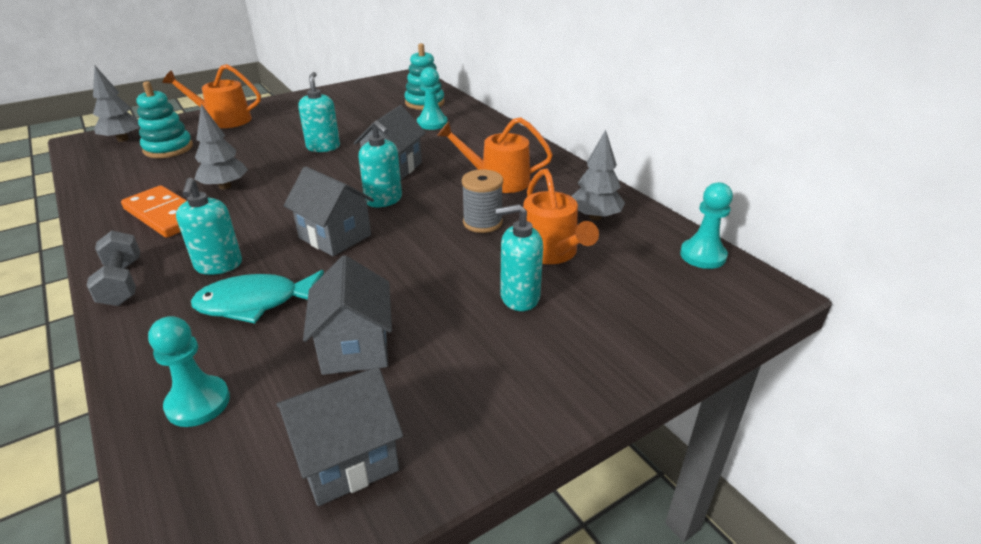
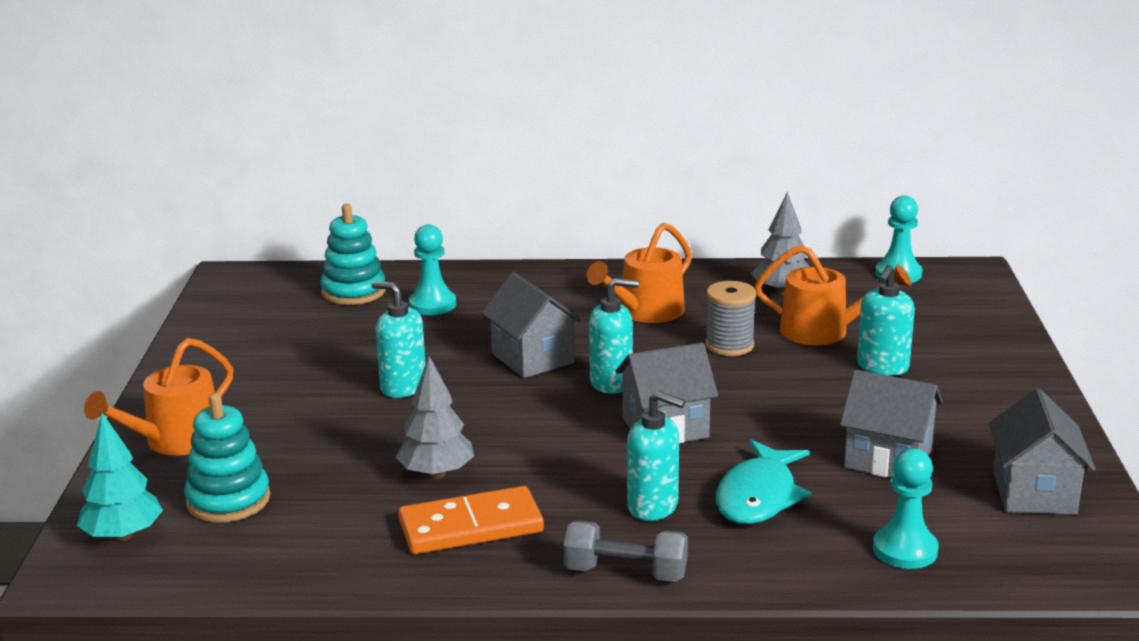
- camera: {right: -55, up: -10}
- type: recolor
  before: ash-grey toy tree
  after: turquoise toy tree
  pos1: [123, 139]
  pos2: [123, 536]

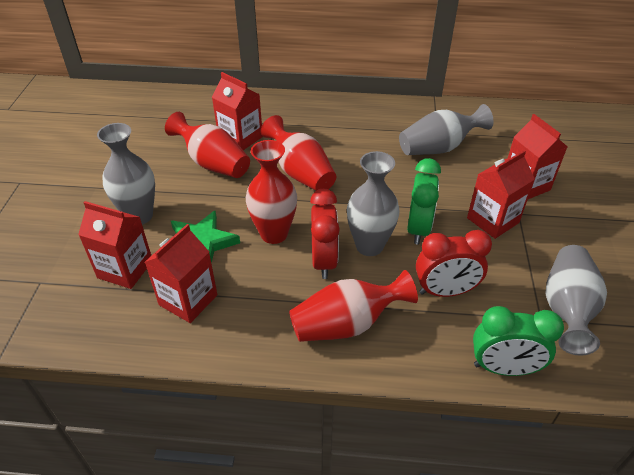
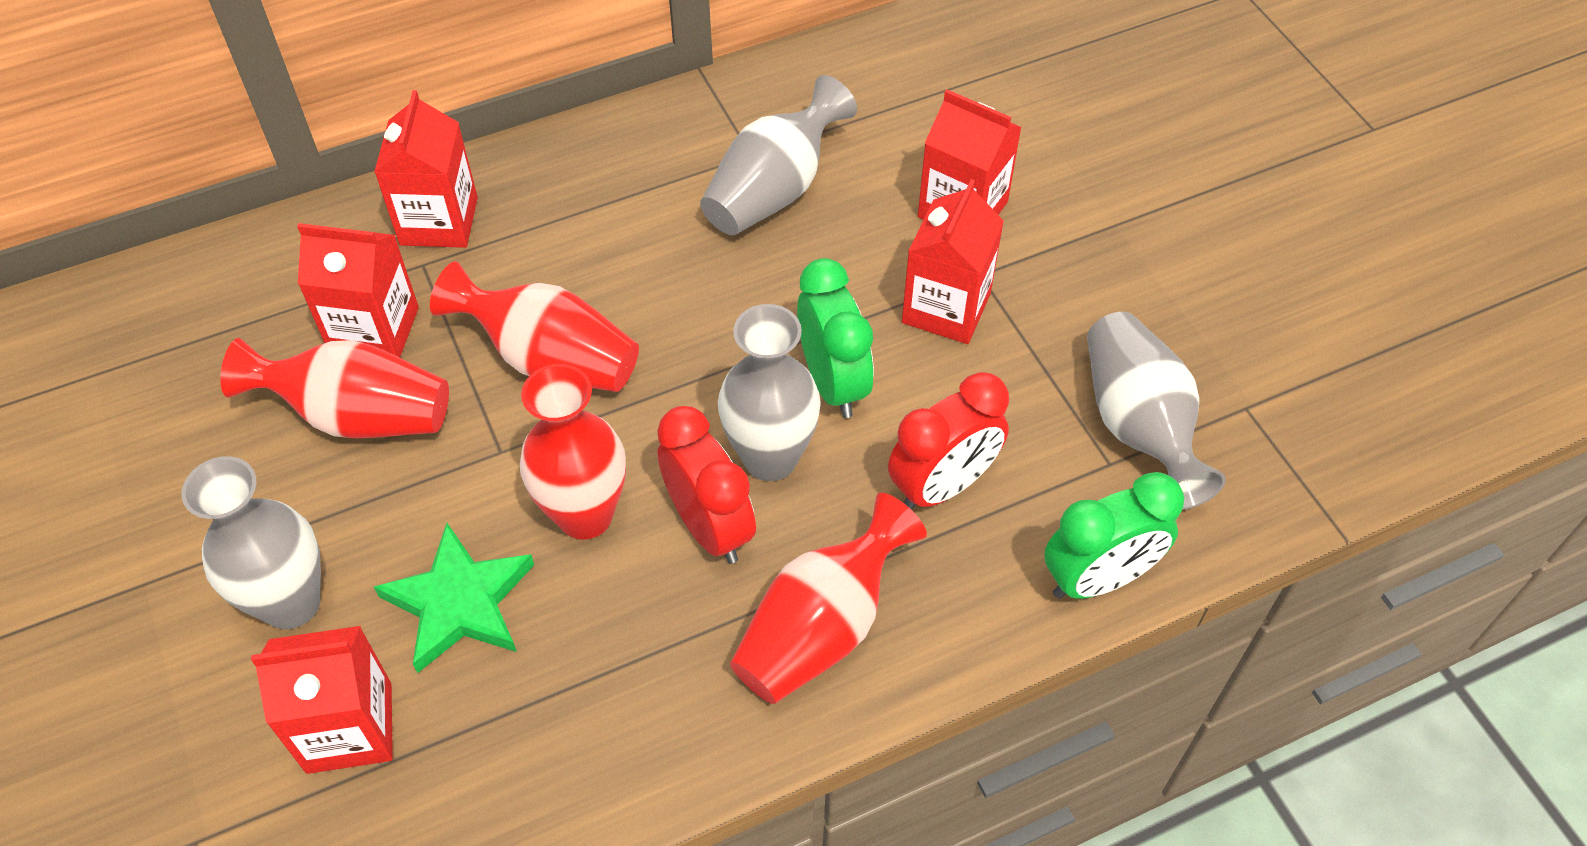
- camera: {right: -30, up: 10}
- type: move
  before: red milk carton
  pos1: [188, 300]
  pos2: [439, 221]

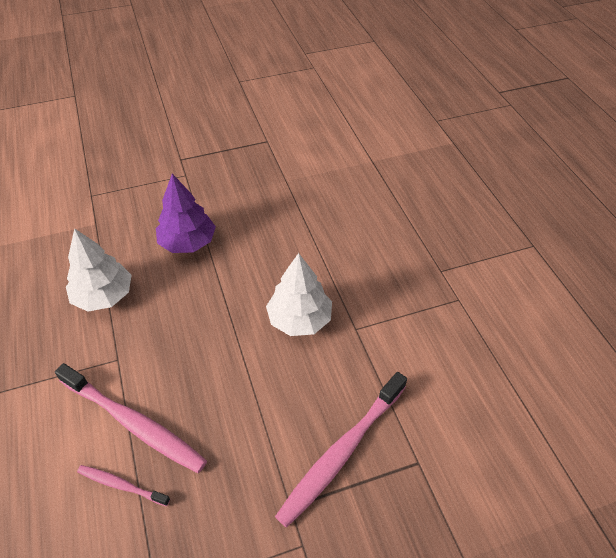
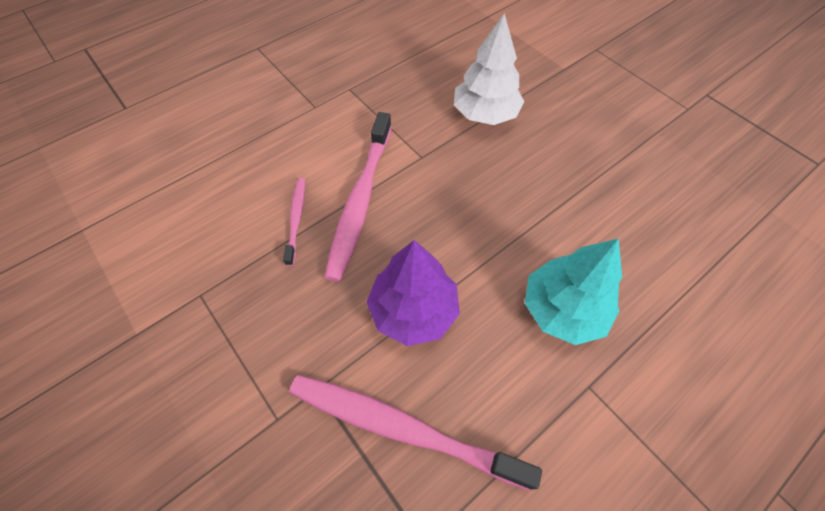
- camera: {right: 70, up: 10}
- type: move
  before: violet toy tree
  pos1: [187, 242]
  pos2: [413, 310]
- type: recolor
  before: snow-white toy tree
  after: turquoise toy tree
  pos1: [299, 319]
  pos2: [563, 309]

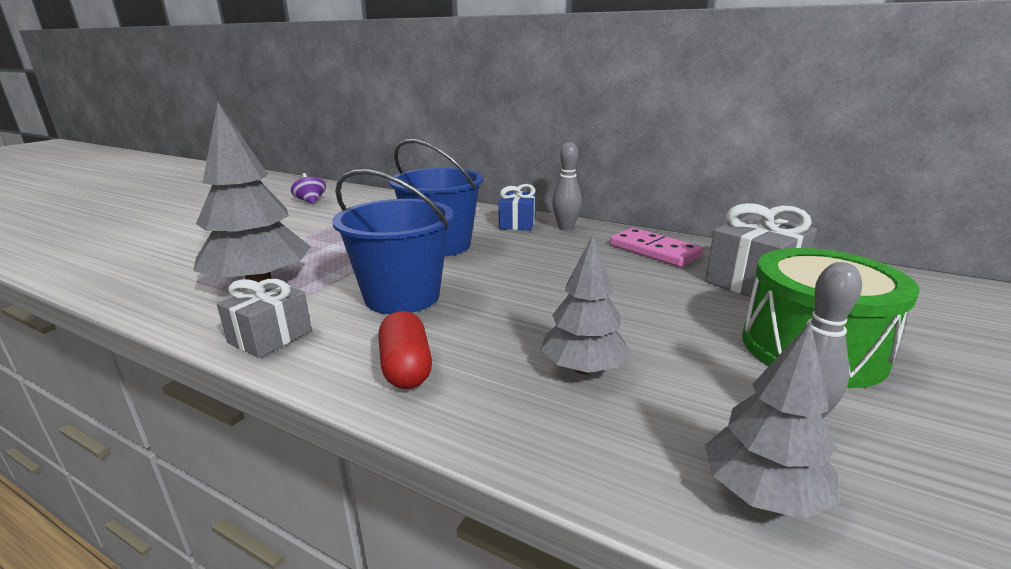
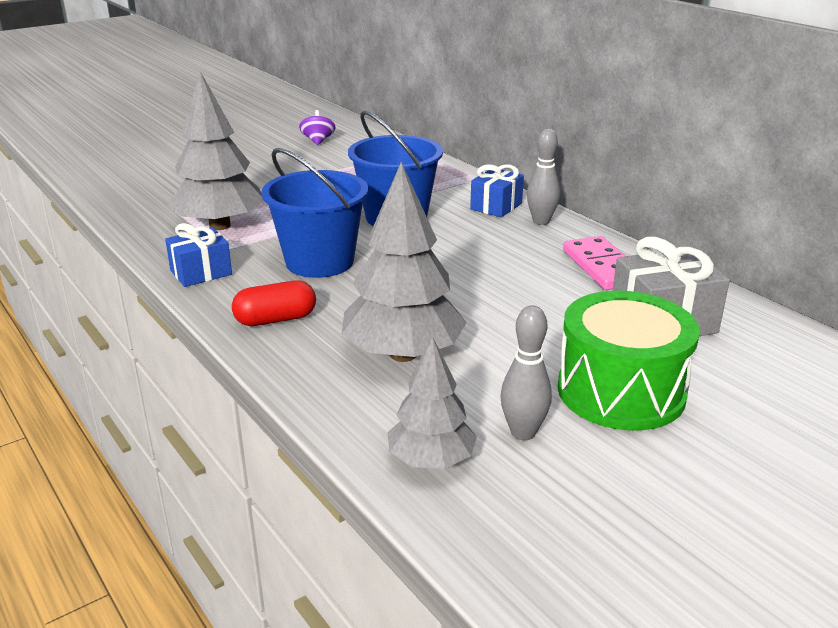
- camera: {right: 25, up: 5}
- type: recolor
  before: ash-grey wrapped gift
  after: blue wrapped gift
  pos1: [270, 336]
  pos2: [201, 272]
- type: rotate
  before: red pill shape
  pos1: [406, 368]
  pos2: [276, 319]
  turn: 60
- type: resize
  before: ash-grey toy tree
  pos1: [583, 368]
  pos2: [403, 354]
  scale: 1.65

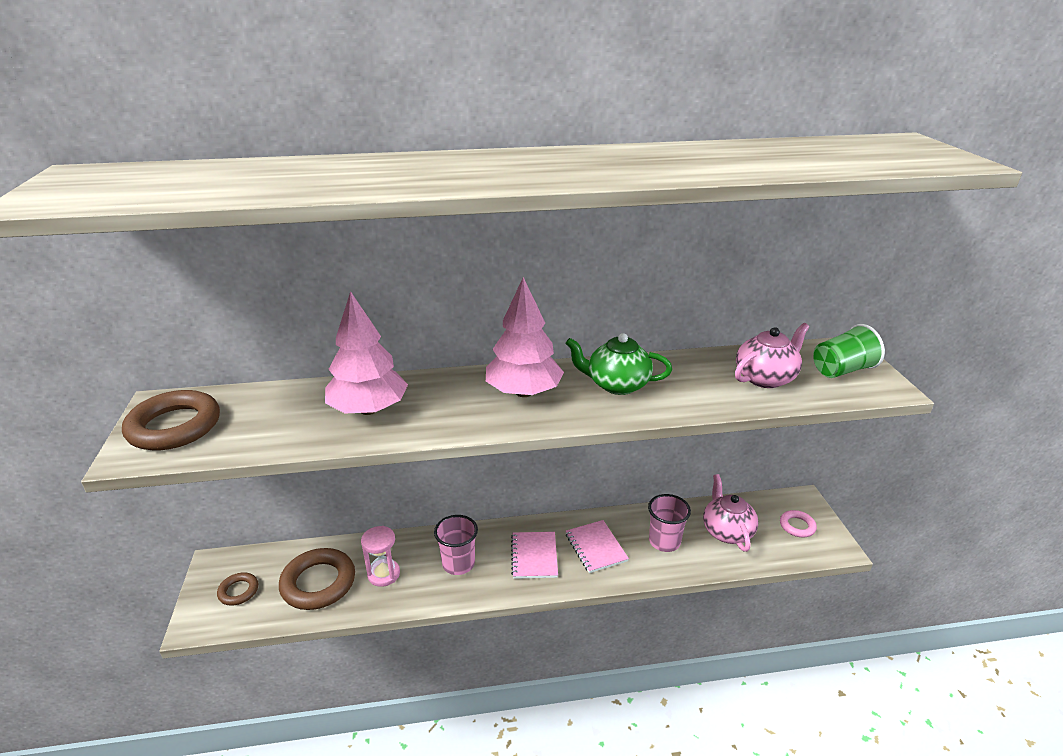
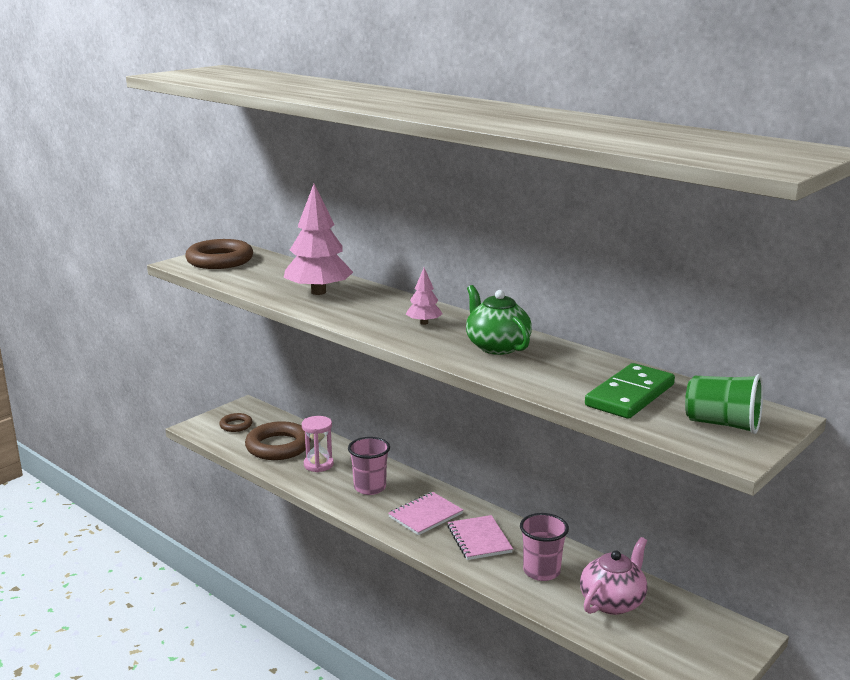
- camera: {right: 50, up: -10}
- type: delete
  before: rose-pink hoop
  pos1: [797, 526]
- type: replace
  before: rose-pink tea pot
  after: emerald domino
  pos1: [765, 378]
  pos2: [630, 395]
- type: rotate
  before: rose-pink notebook
  pos1: [596, 547]
  pos2: [479, 539]
  turn: -45
- type: resize
  before: rose-pink toy tree
  pos1: [524, 392]
  pos2: [424, 323]
  scale: 0.49

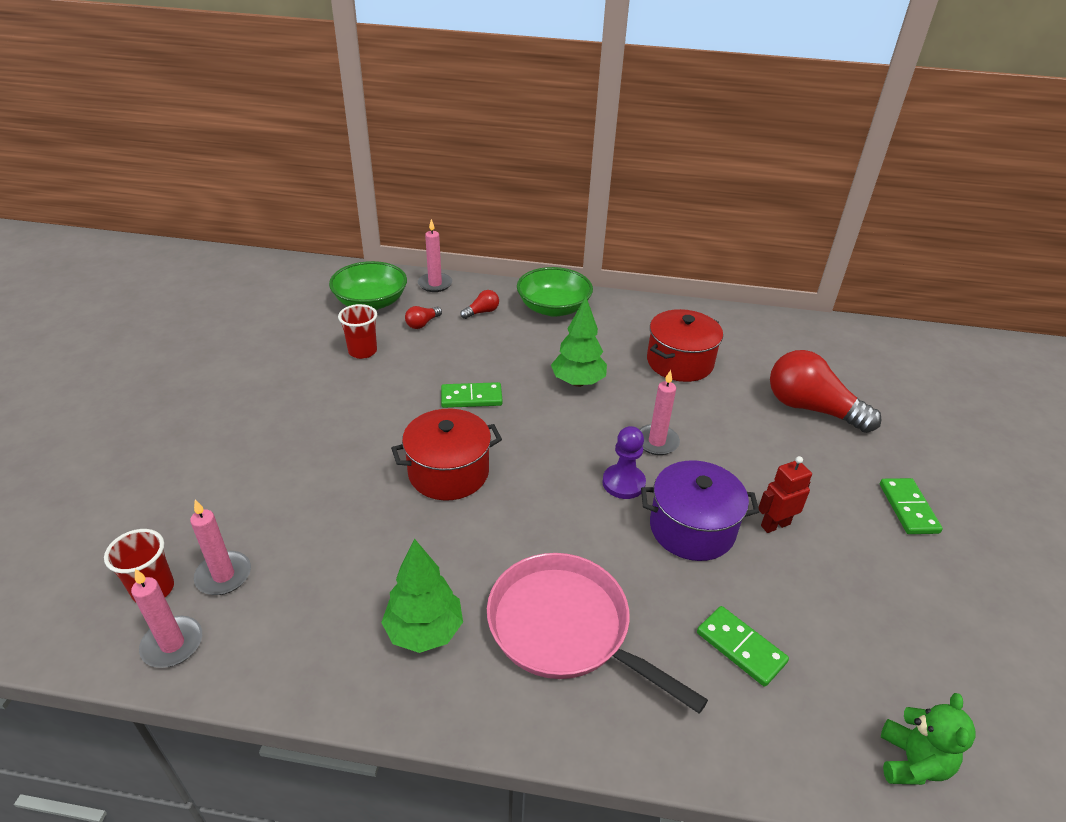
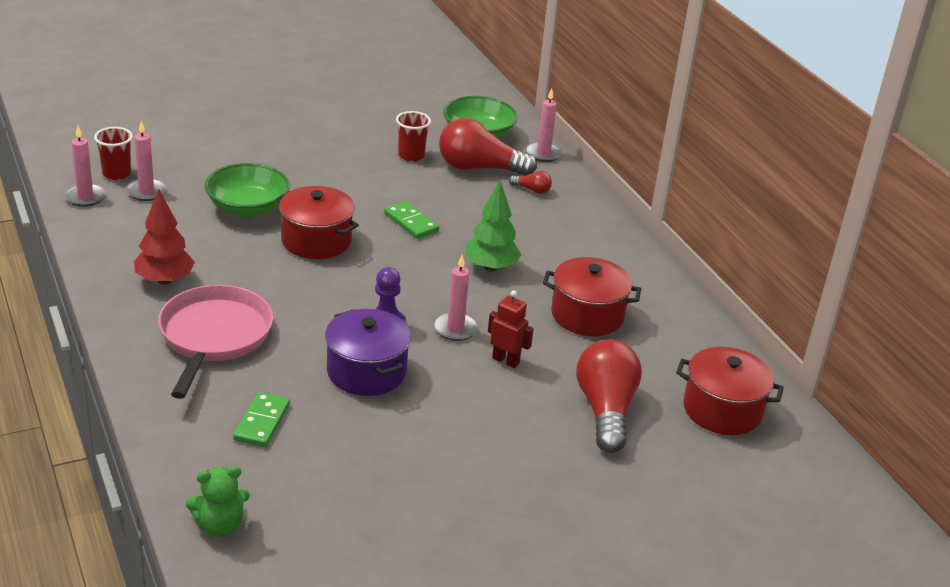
- camera: {right: 55, up: -5}
- type: delete
  before: emerald domino
  pos1: [908, 508]
- type: insert
  after: red pot
  pos2: [722, 410]
- type: move
  before: emerald serving bowl
  pos1: [553, 308]
  pos2: [247, 208]
- type: move
  before: red toy robot
  pos1: [775, 525]
  pos2: [506, 361]
- type: recolor
  before: emerald toy tree
  after: red toy tree
  pos1: [424, 631]
  pos2: [165, 280]
- type: resize
  before: red bulb
  pos1: [422, 324]
  pos2: [479, 168]
  scale: 2.28

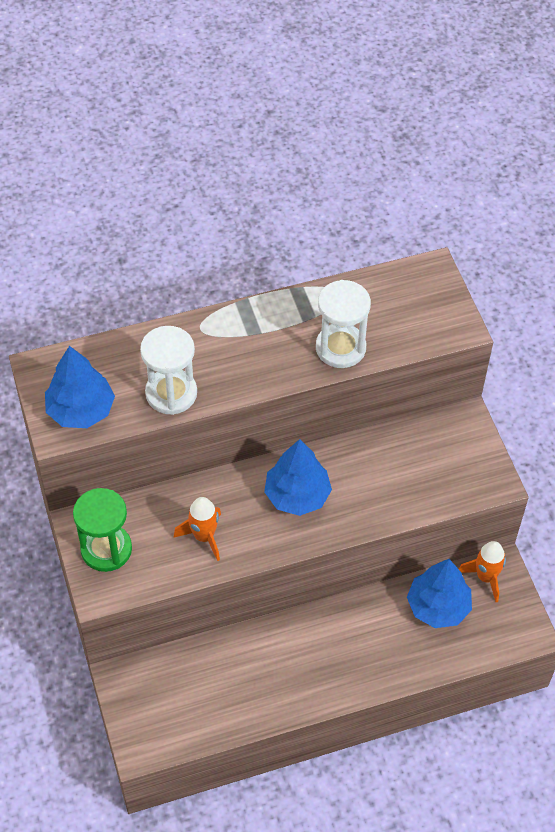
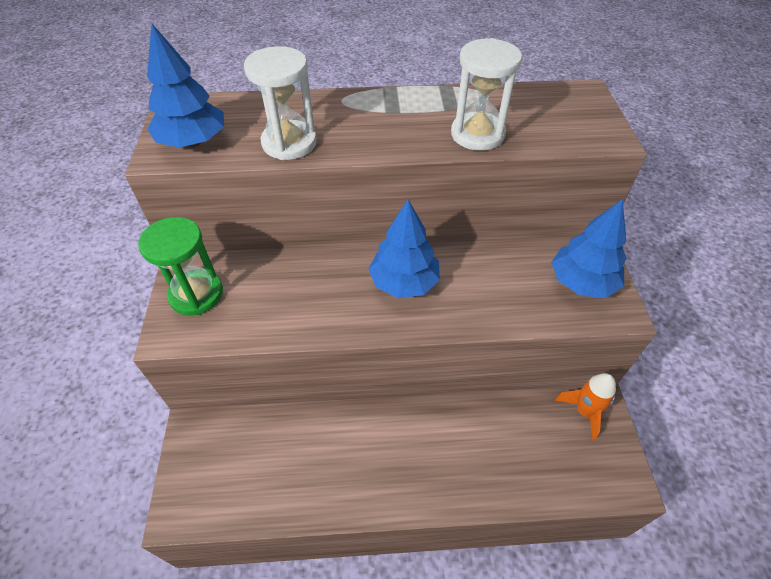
- camera: {right: 15, up: -5}
- type: delete
  before: bright orange rocket
  pos1: [204, 536]
- type: move
  before: blue toy tree
  pos1: [438, 606]
  pos2: [582, 282]

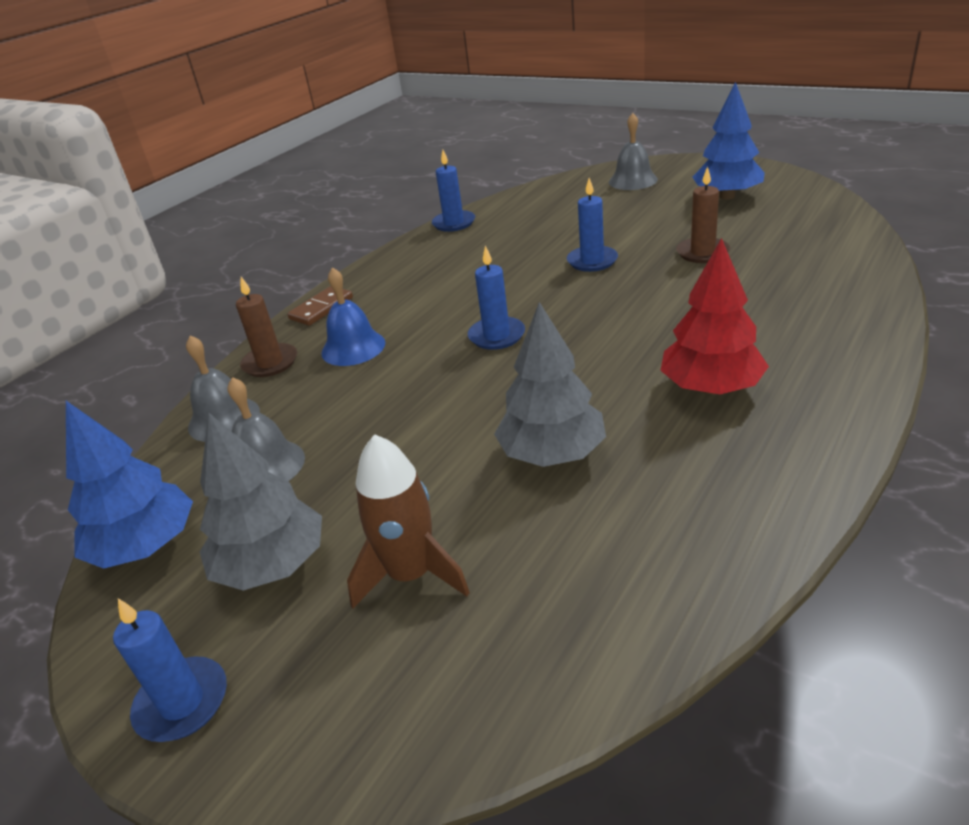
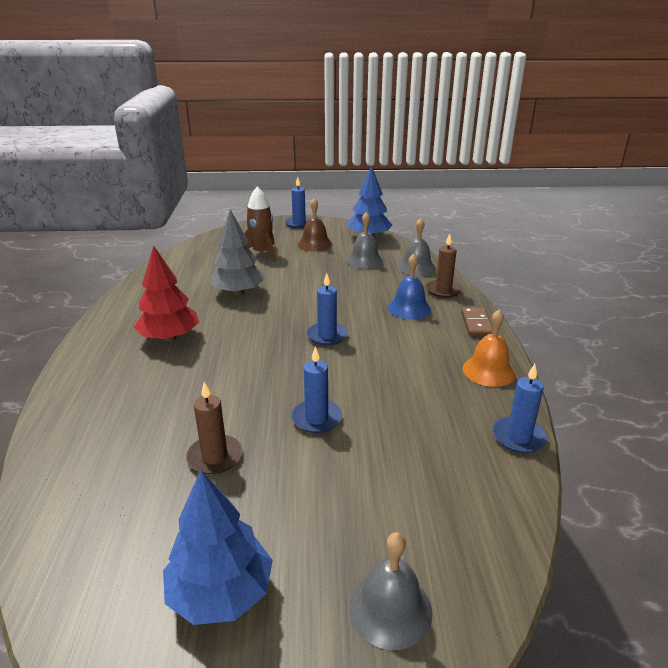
- camera: {right: 140, up: -5}
- type: insert
  after: bright orange hand bell
  pos2: [488, 371]
- type: replace
  before: ash-grey toy tree
  after: dark brown hand bell
  pos1: [272, 565]
  pos2: [315, 244]

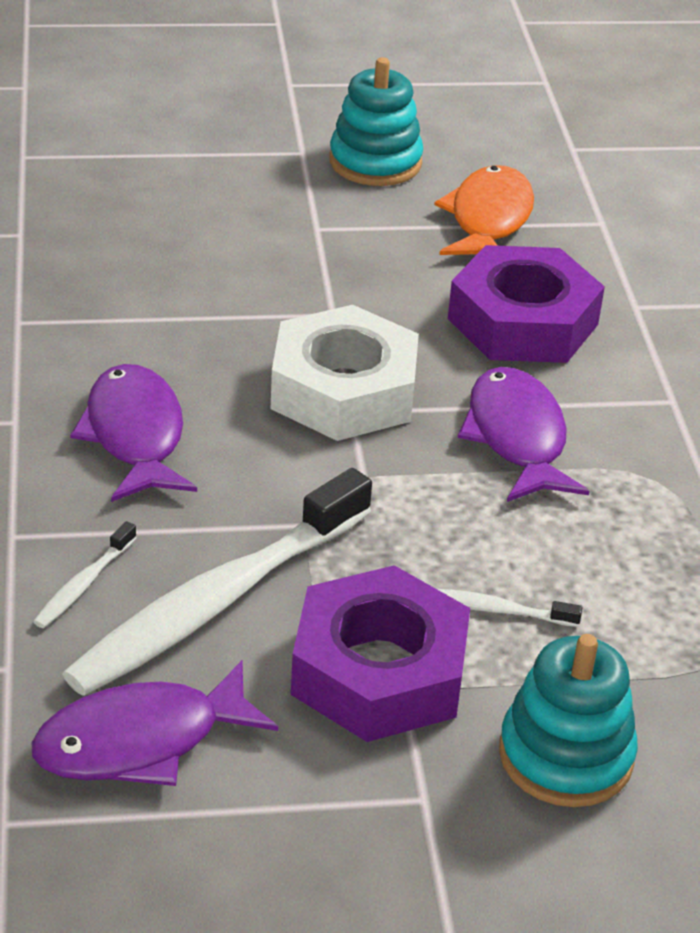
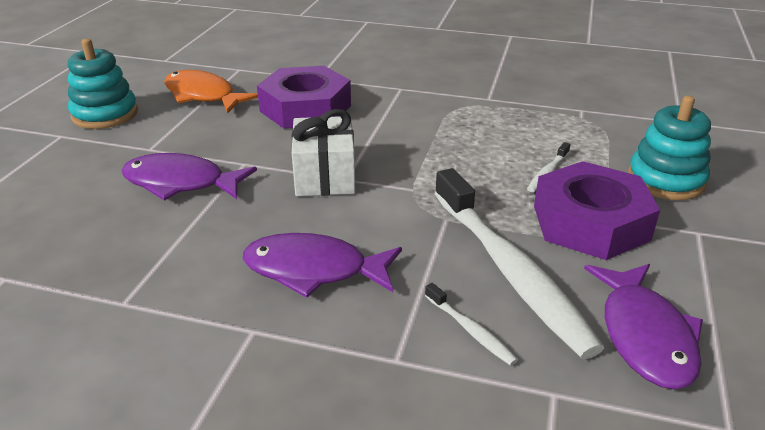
- camera: {right: -65, up: -5}
- type: move
  before: violet fish
  pos1: [517, 437]
  pos2: [181, 183]
- type: replace
  before: snow-white hex nut
  after: snow-white wrapped gift
  pos1: [343, 390]
  pos2: [325, 176]

